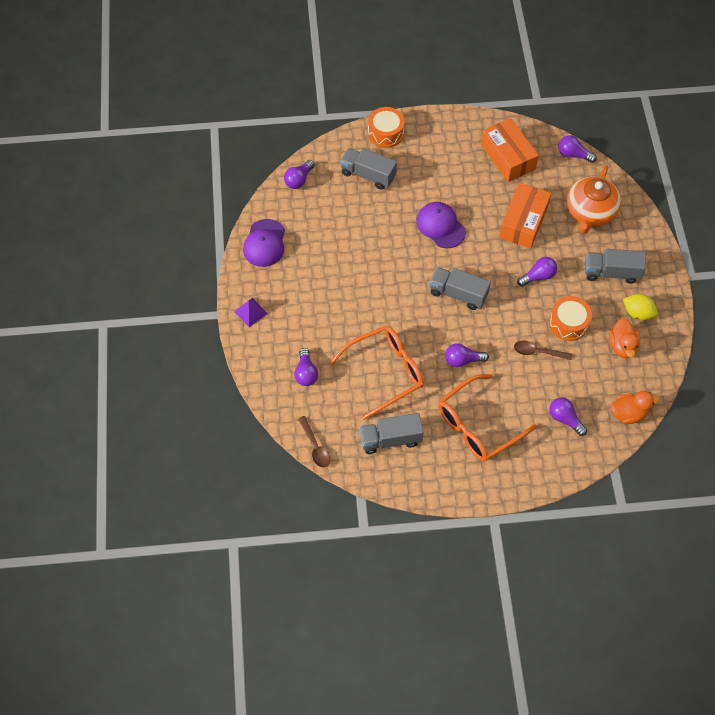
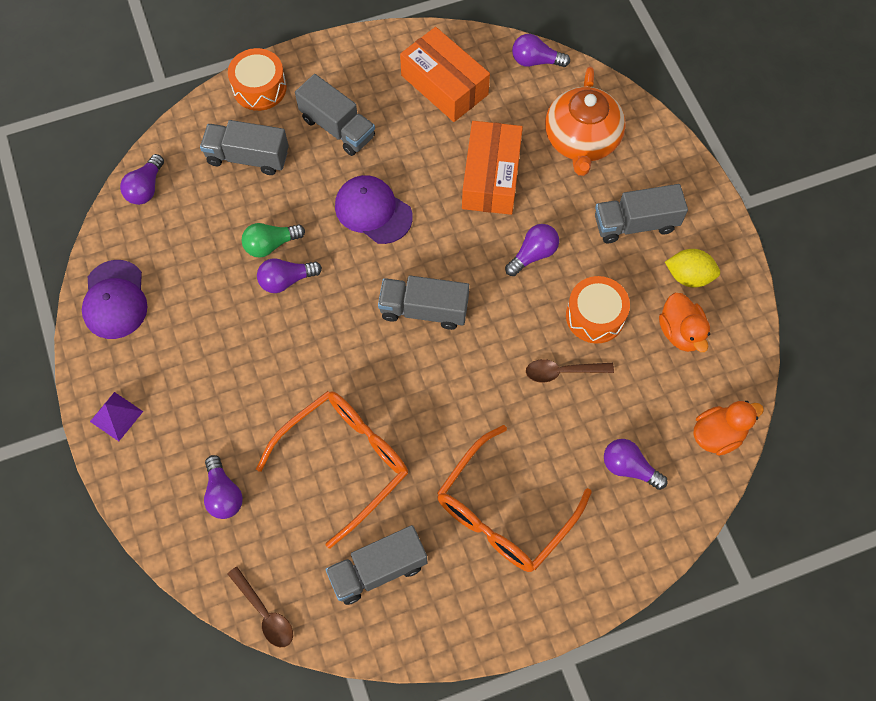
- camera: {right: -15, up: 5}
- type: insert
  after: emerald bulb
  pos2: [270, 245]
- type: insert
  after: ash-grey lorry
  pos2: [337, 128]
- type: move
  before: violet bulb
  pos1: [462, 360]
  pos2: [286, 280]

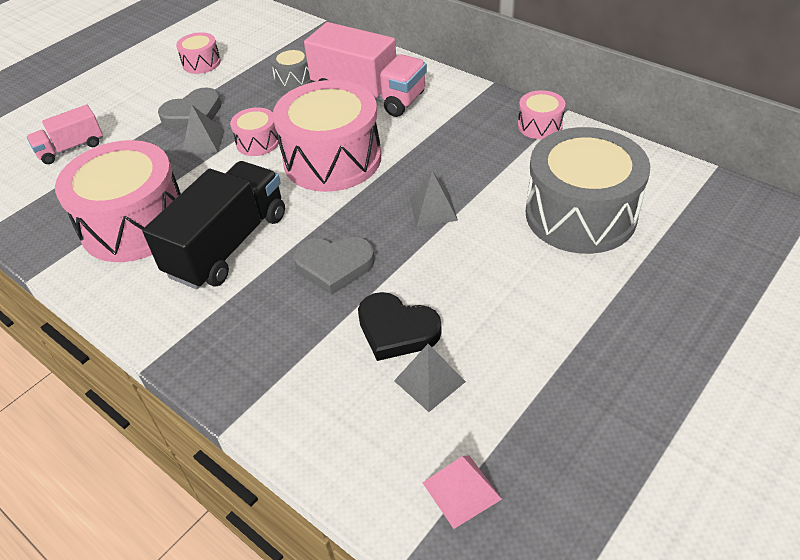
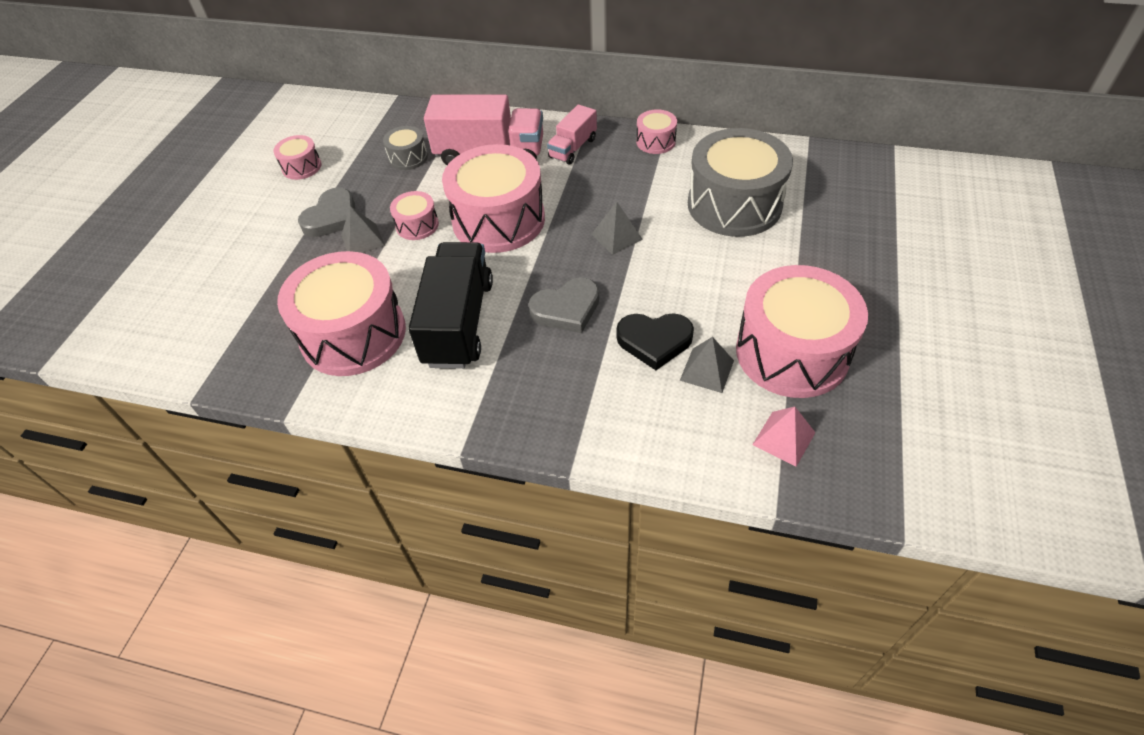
- camera: {right: -25, up: 5}
- type: insert
  after: rose-pink drum
  pos2: [792, 352]
- type: move
  before: rose-pink lorry
  pos1: [71, 148]
  pos2: [573, 148]

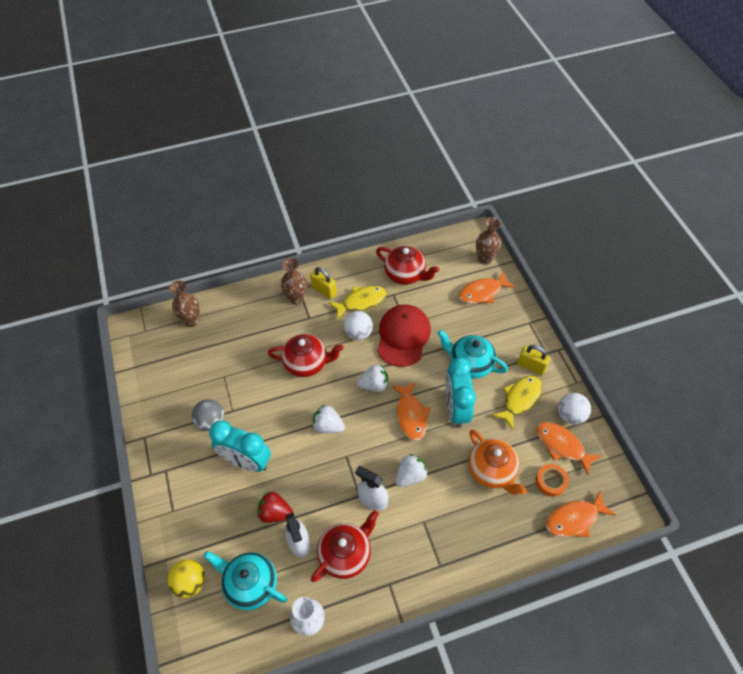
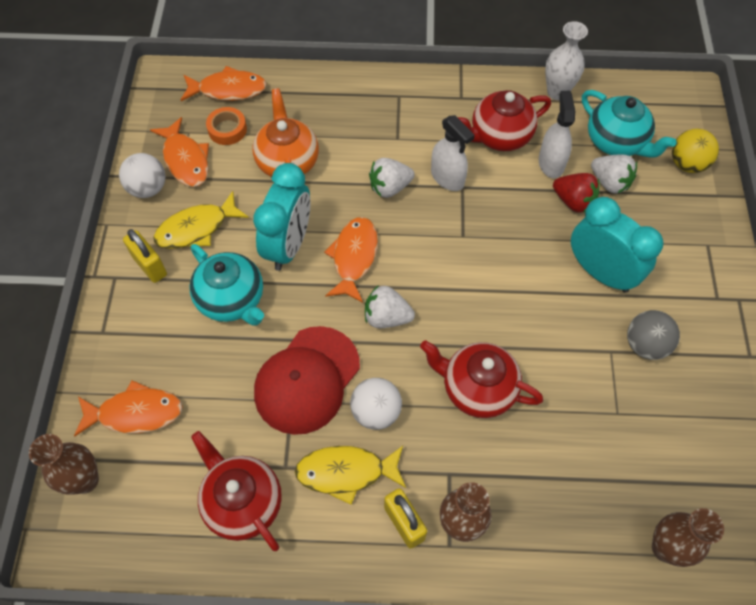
- camera: {right: -160, up: 5}
- type: move
  before: snow-white berry
  pos1: [328, 426]
  pos2: [609, 182]

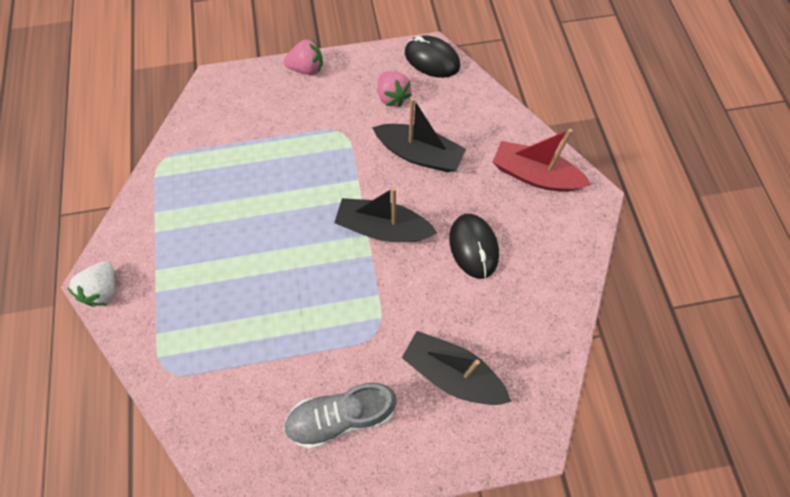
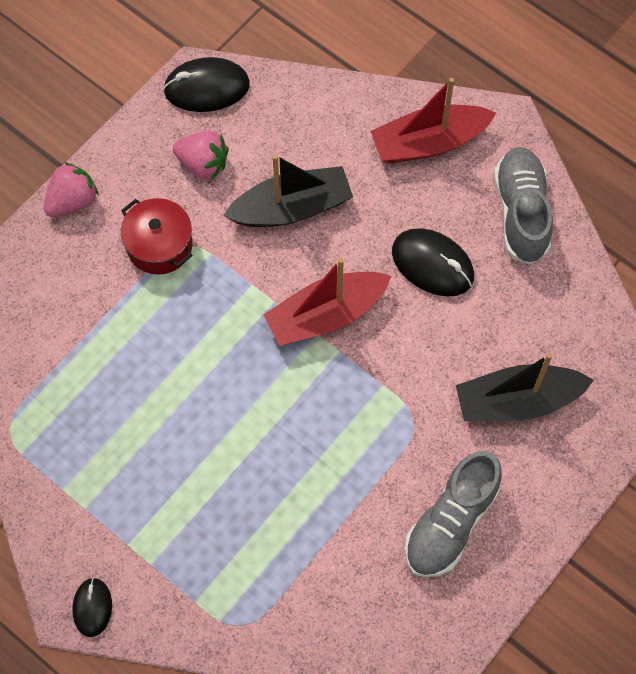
- camera: {right: -40, up: 0}
- type: insert
  after: red pot
  pos2: [159, 245]
- type: insert
  after: ash-grey shoe
  pos2: [521, 212]
- type: replace
  before: snow-white berry
  after: black mouse
  pos1: [104, 290]
  pos2: [92, 607]
- type: recolor
  before: black sailboat
  after: red sailboat
  pos1: [383, 228]
  pos2: [326, 315]

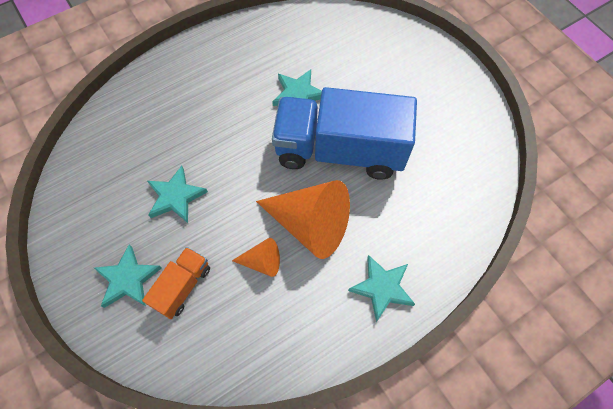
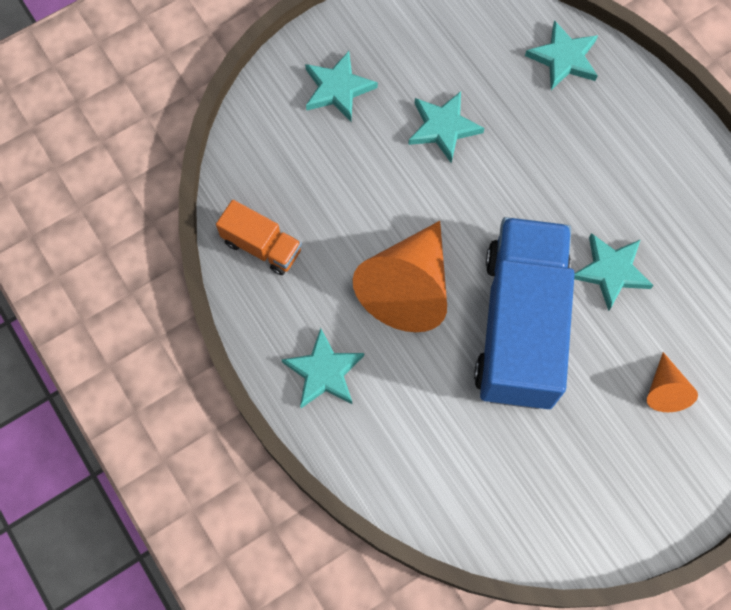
- camera: {right: 90, up: 5}
- type: insert
  after: turquoise five-pointed star
  pos2: [563, 58]
- type: move
  before: bright orange lorry
  pos1: [182, 286]
  pos2: [262, 246]
- type: move
  before: bright orange cone shape
  pos1: [262, 262]
  pos2: [665, 390]

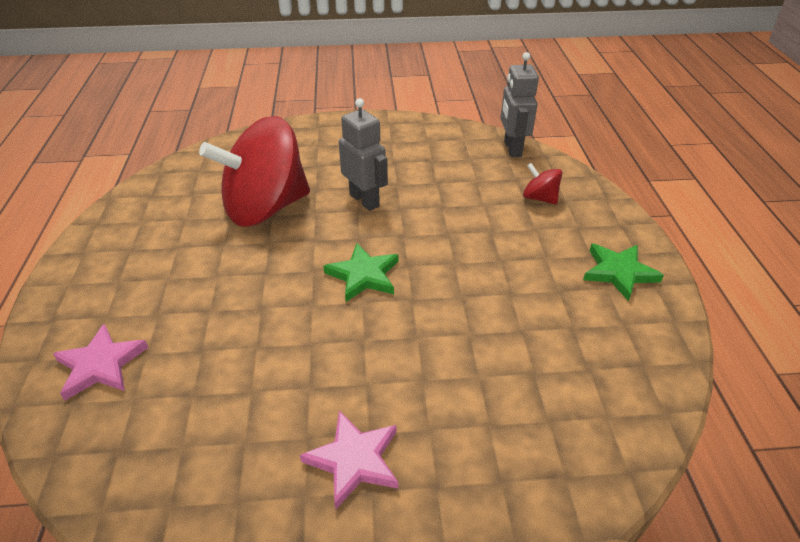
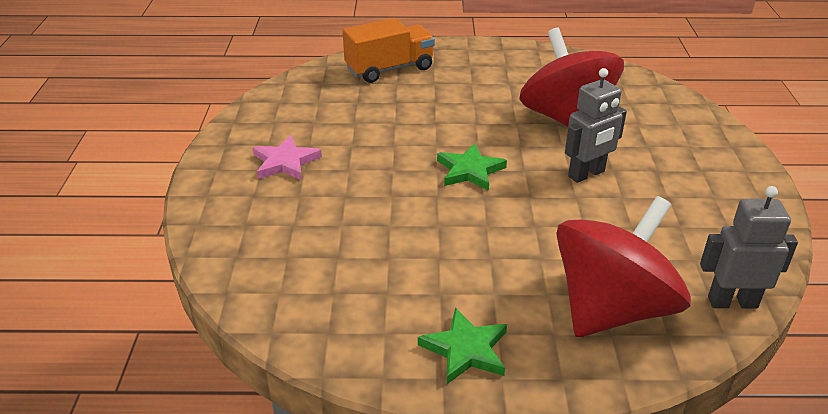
- camera: {right: 95, up: -5}
- type: replace
  before: rose-pink five-pointed star
  after: bright orange lorry
  pos1: [101, 365]
  pos2: [389, 69]
- type: resize
  before: red spinning top
  pos1: [539, 198]
  pos2: [612, 308]
  scale: 2.44

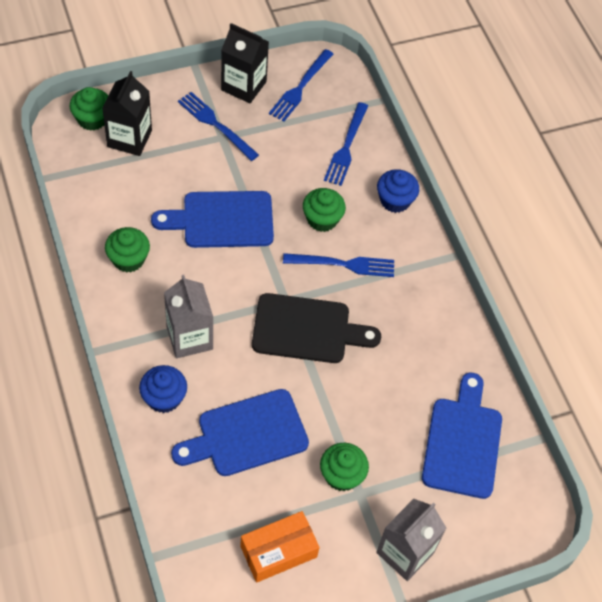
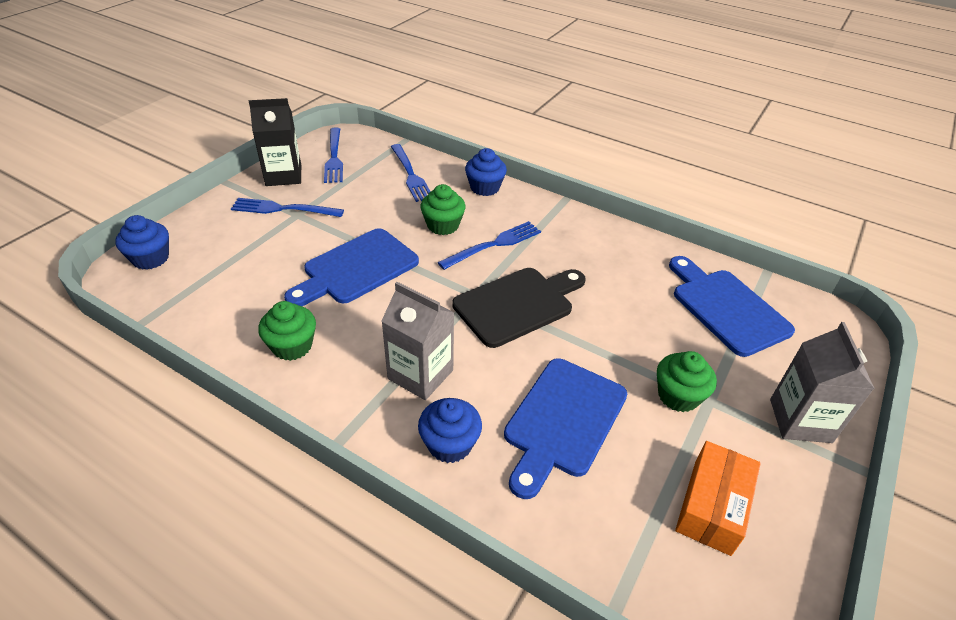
- camera: {right: -35, up: -15}
- type: delete
  before: black milk carton
  pos1: [129, 138]
- type: recolor
  before: emerald muffin
  after: blue muffin
  pos1: [92, 119]
  pos2: [150, 258]

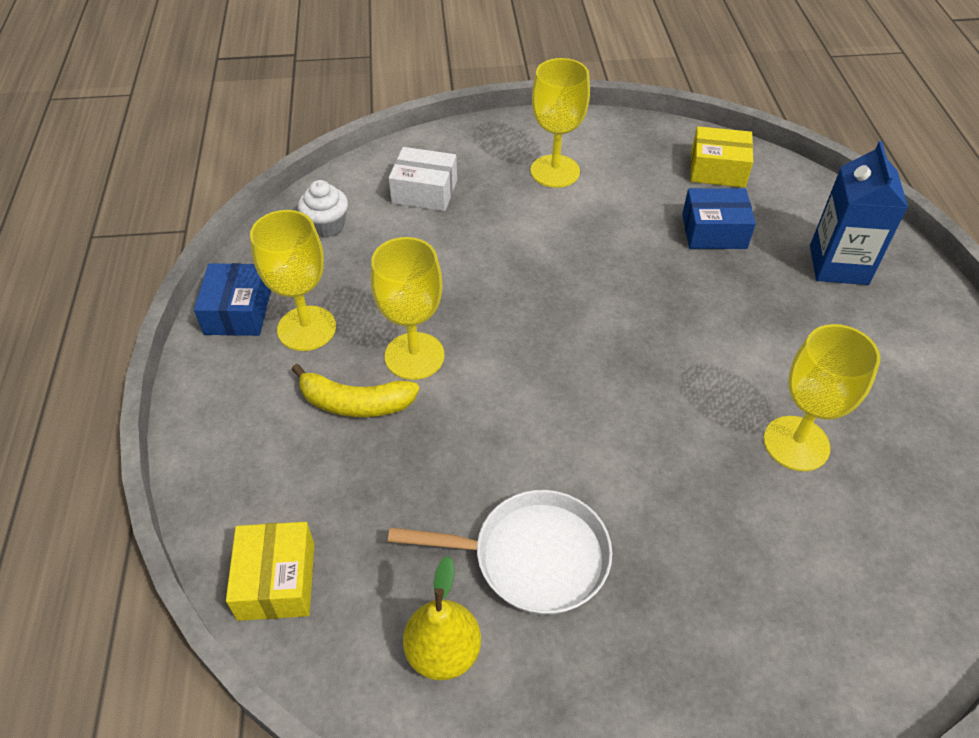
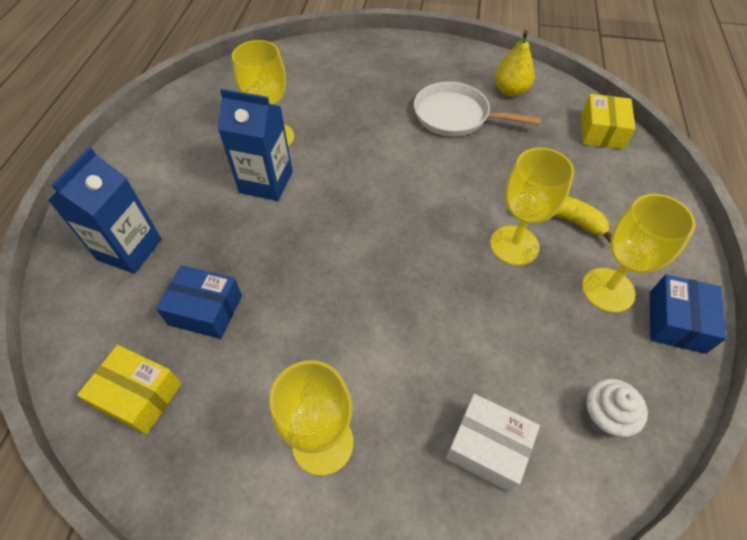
- camera: {right: -165, up: 5}
- type: insert
  after: blue milk carton
  pos2: [266, 182]

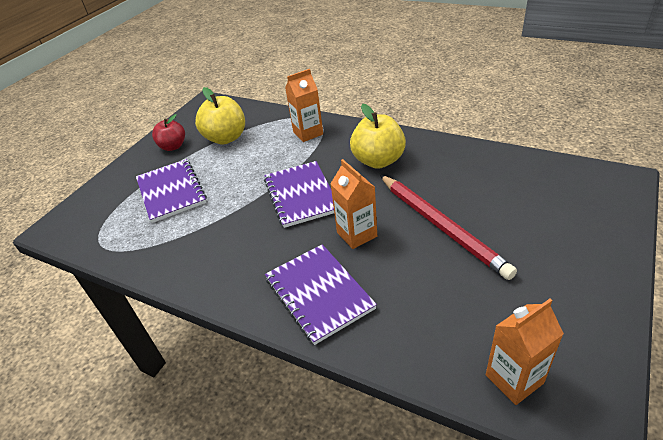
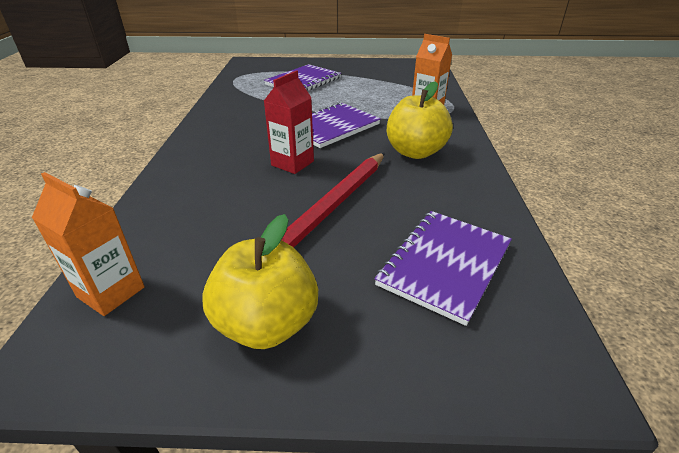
- camera: {right: 60, up: -5}
- type: delete
  before: red apple
  pos1: [173, 146]
- type: move
  before: yellow apple
  pos1: [226, 138]
  pos2: [267, 324]
- type: move
  before: violet notebook
  pos1: [318, 293]
  pos2: [444, 265]
- type: recolor
  before: bright orange milk carton
  after: red milk carton
  pos1: [357, 234]
  pos2: [292, 163]

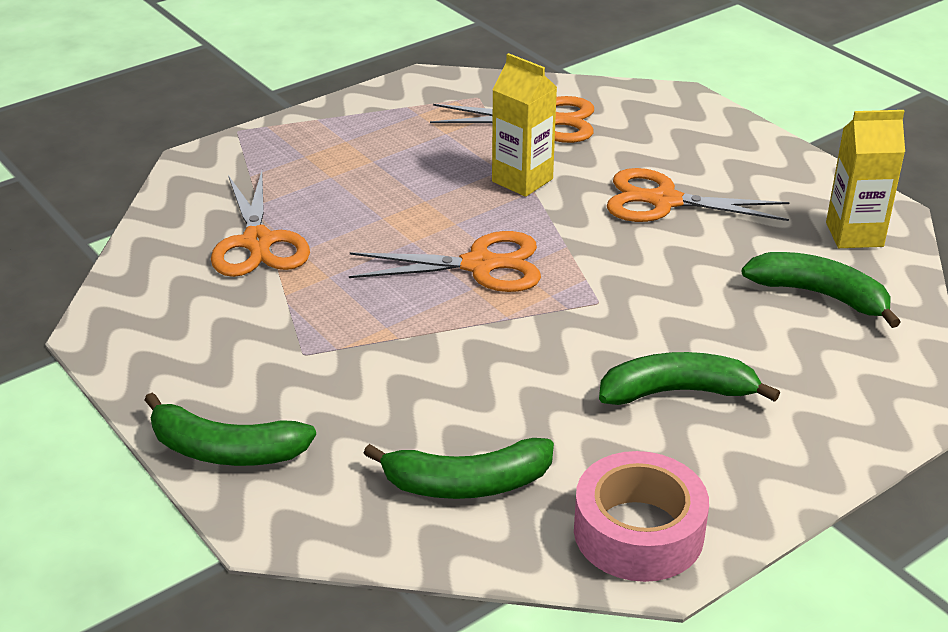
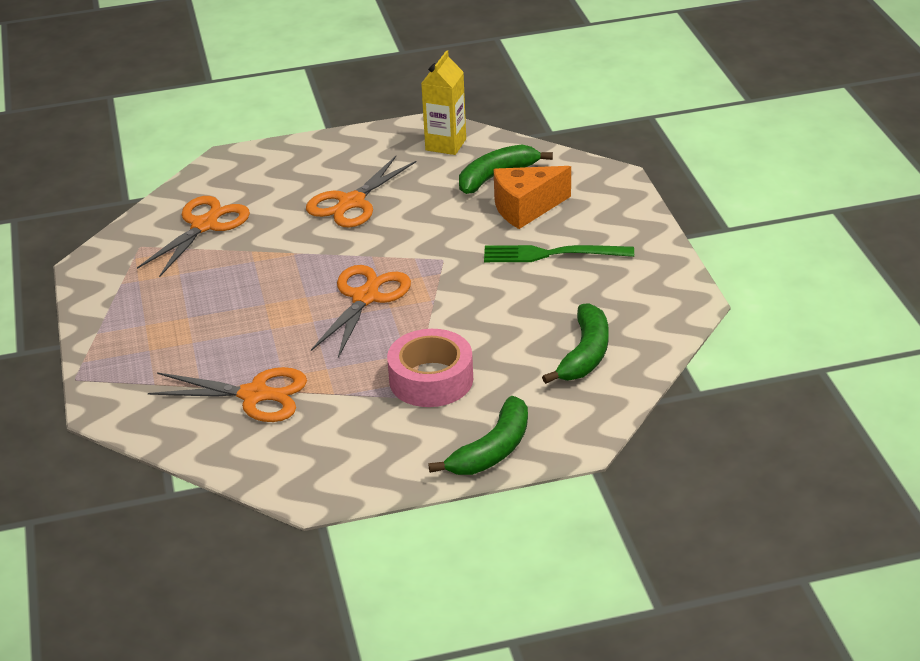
- camera: {right: -65, up: 0}
- type: delete
  before: yellow milk carton
  pos1: [522, 180]
- type: insert
  after: bright orange piece of cheese
  pos2: [525, 208]
- type: move
  before: rose-pink roll of tape
  pos1: [638, 532]
  pos2: [431, 379]
- type: replace
  before: emerald banana fruit
  after: emerald dinner fork
  pos1: [677, 392]
  pos2: [551, 254]

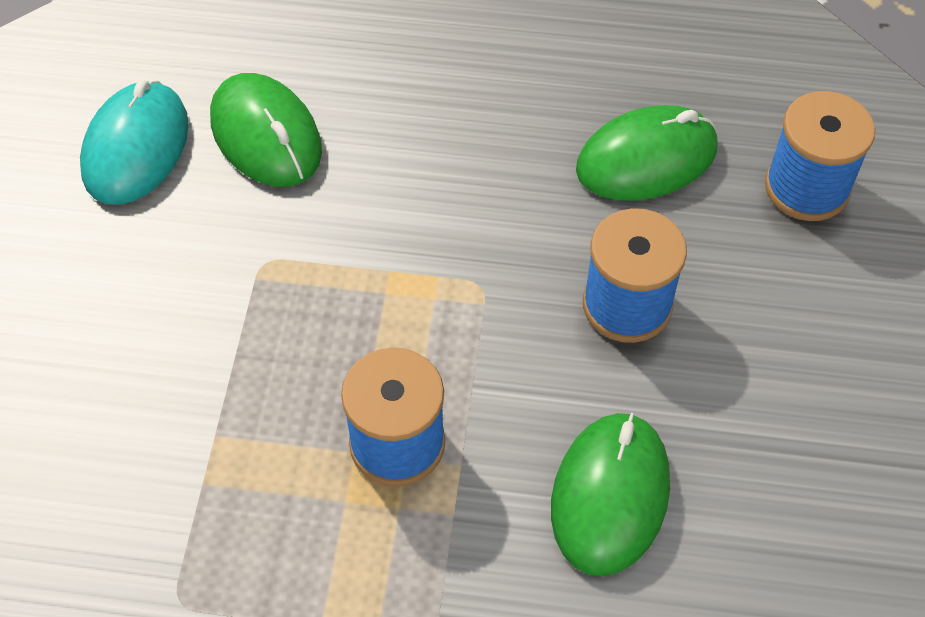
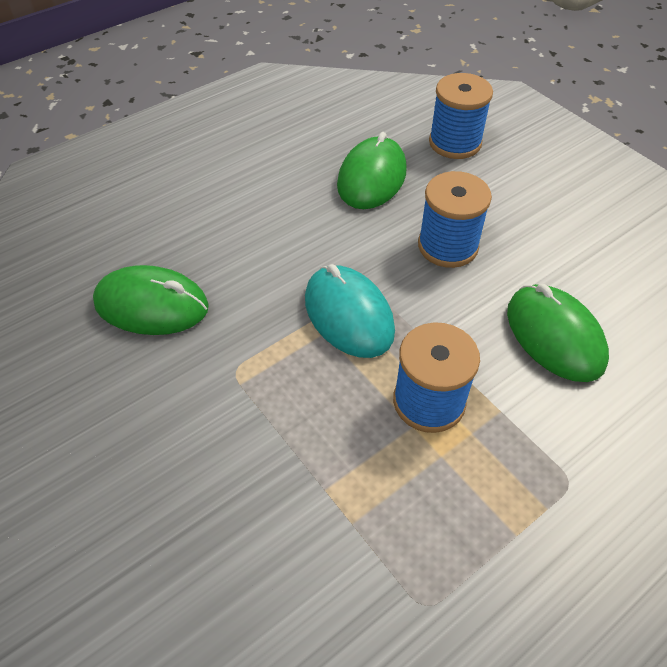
- camera: {right: -45, up: -5}
- type: move
  before: turquoise mouse
  pos1: [136, 147]
  pos2: [349, 314]

